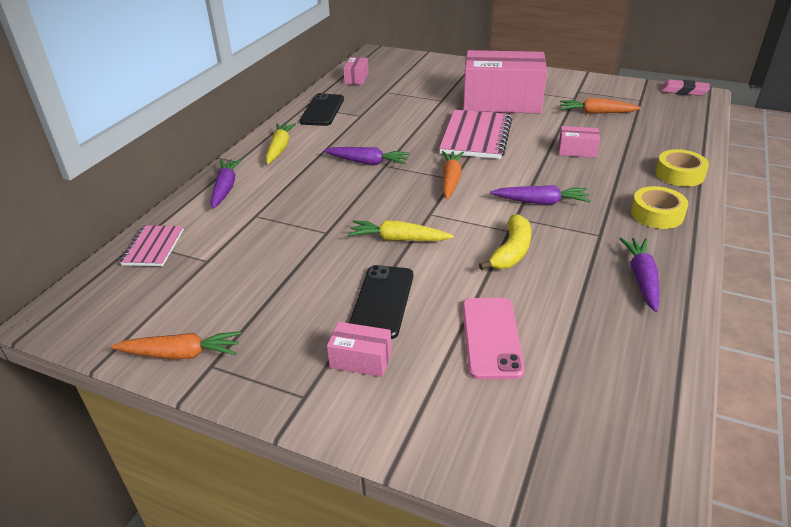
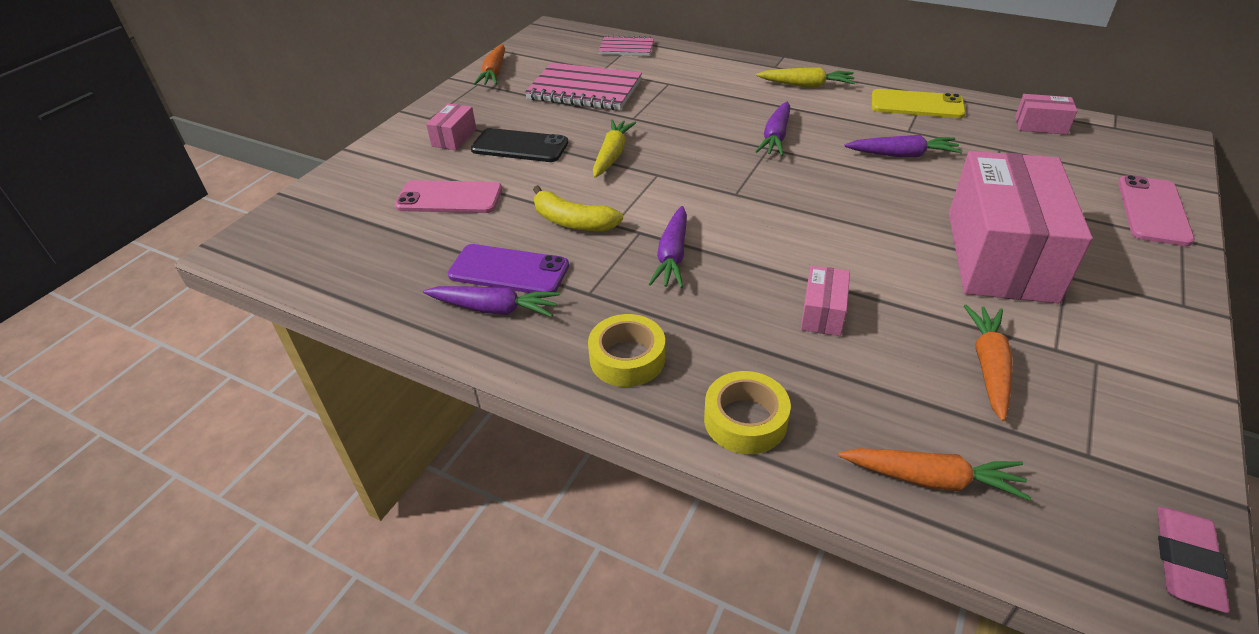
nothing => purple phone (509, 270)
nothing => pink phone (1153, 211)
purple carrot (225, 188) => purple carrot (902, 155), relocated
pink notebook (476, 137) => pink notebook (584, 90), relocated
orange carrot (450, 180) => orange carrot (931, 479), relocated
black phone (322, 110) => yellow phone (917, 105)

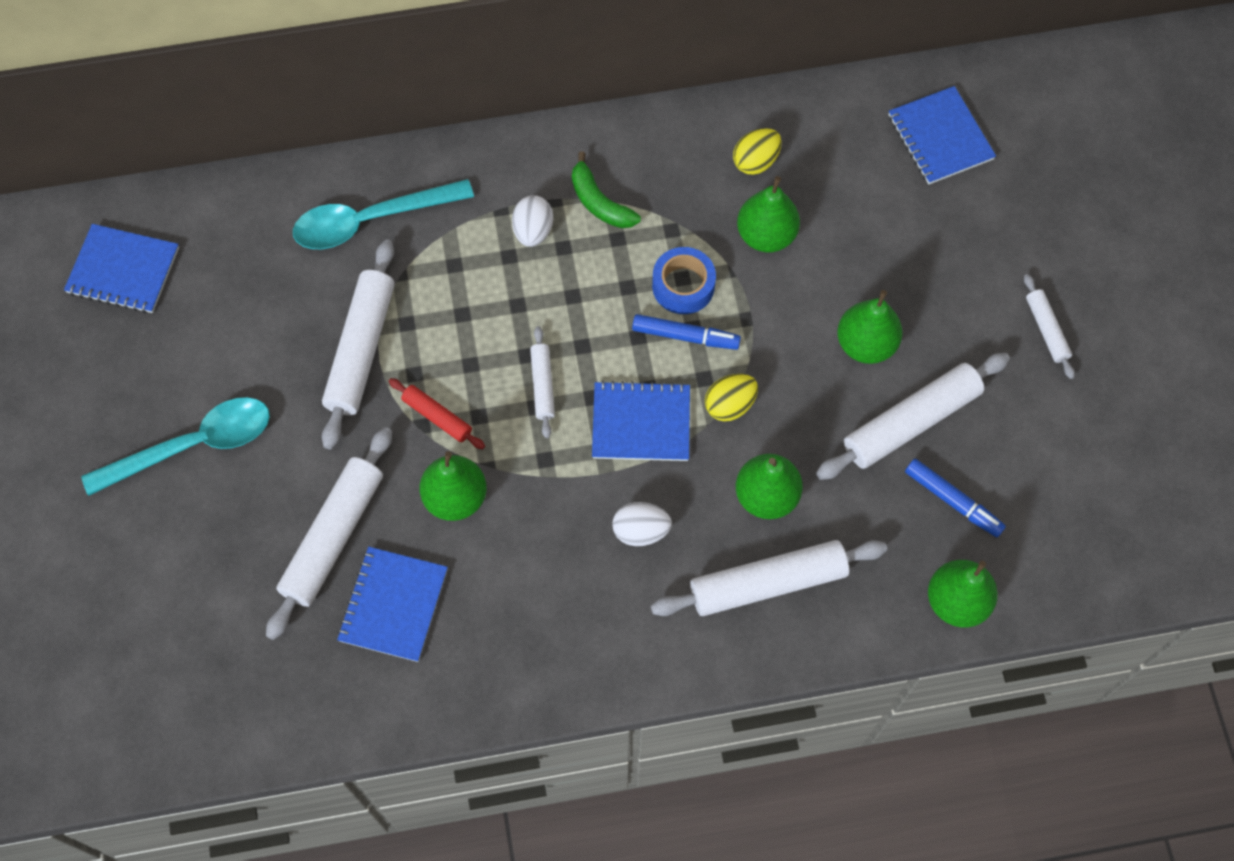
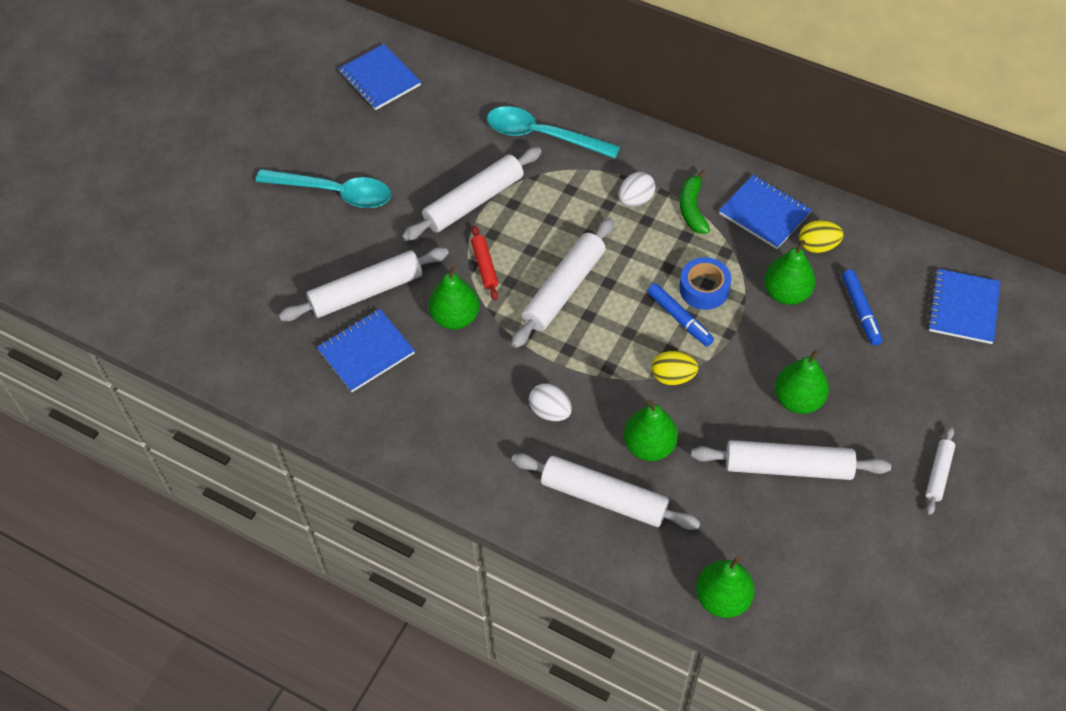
blue notebook (641, 423) => blue notebook (764, 213), relocated
blue marker (953, 501) => blue marker (860, 311), relocated
white rolling pin (542, 385) => white rolling pin (564, 289), x1.93

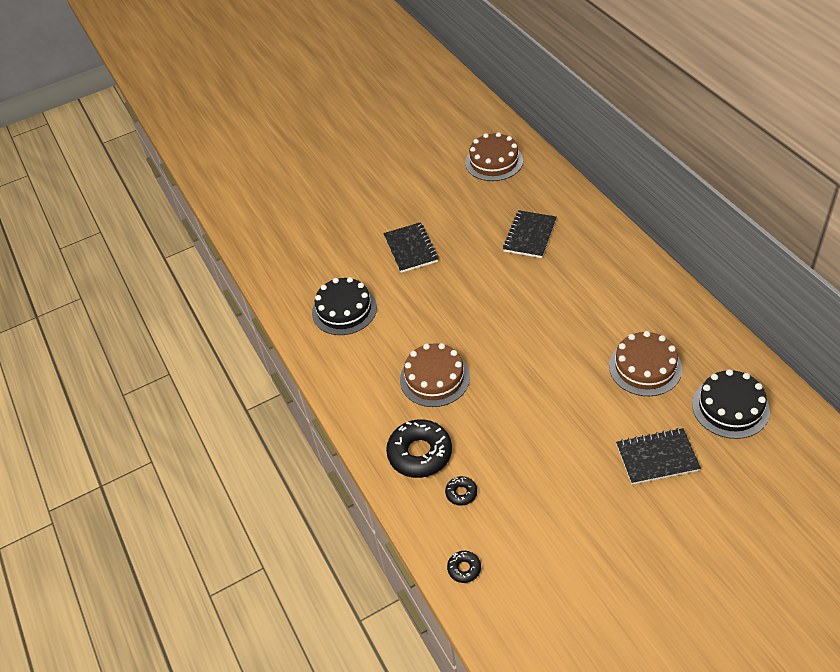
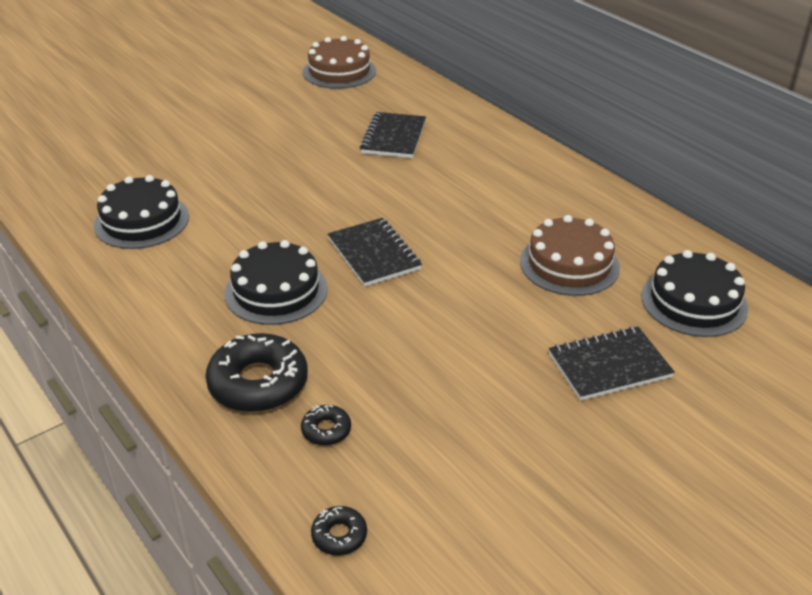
black notebook (411, 249) => black notebook (374, 254), relocated
brown cake (434, 378) => black cake (276, 291)

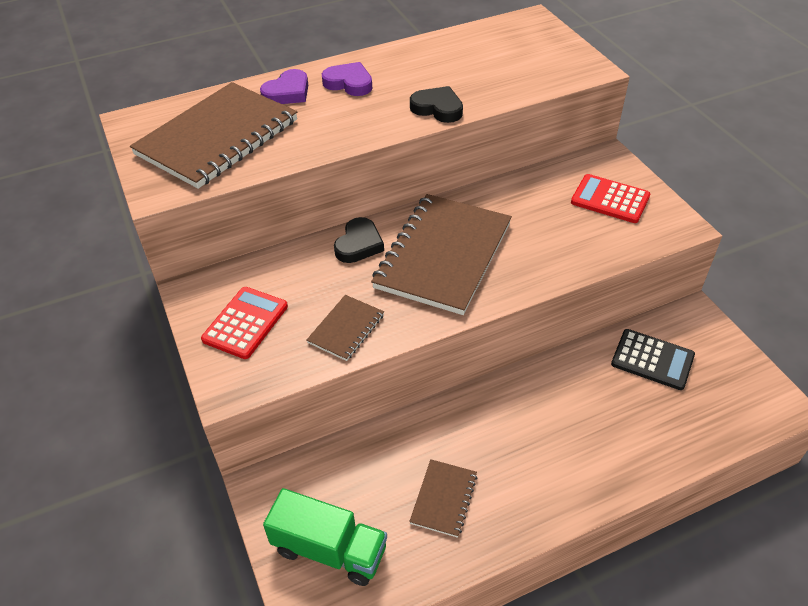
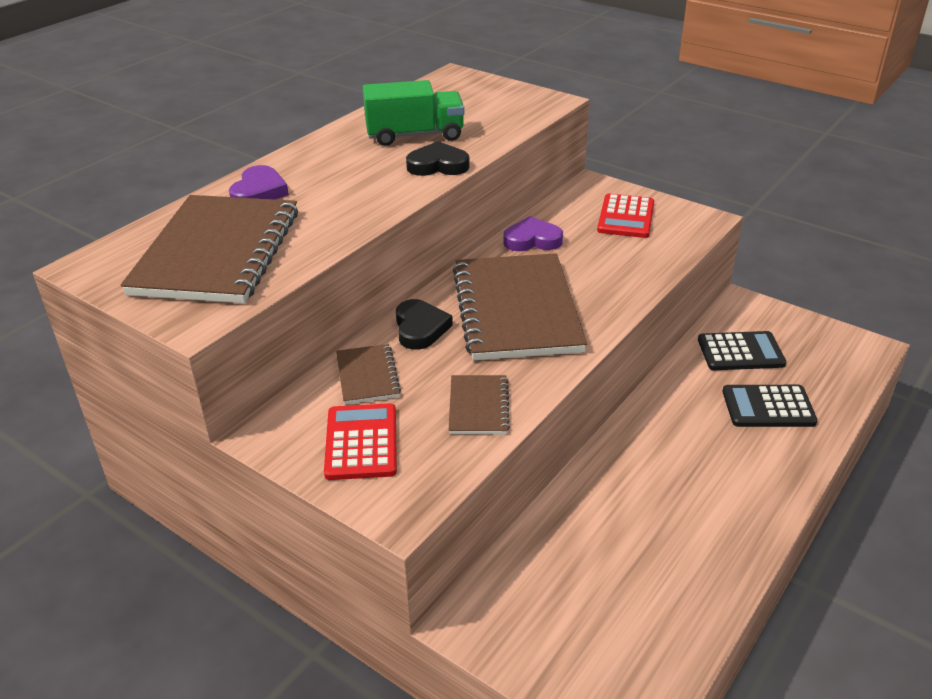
nothing => black calculator (768, 407)
green truck (329, 550) => green truck (415, 135), relocated
purple heart (349, 83) => purple heart (532, 240), relocated
brown notebook (444, 499) => brown notebook (367, 376), relocated
red calculator (610, 199) => red calculator (626, 217), 75 degrees counterclockwise

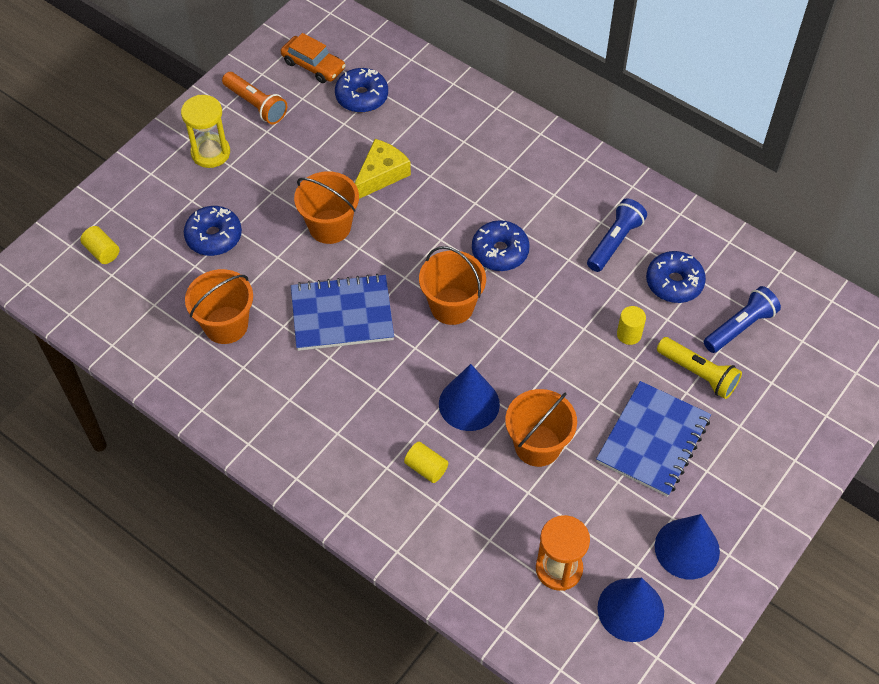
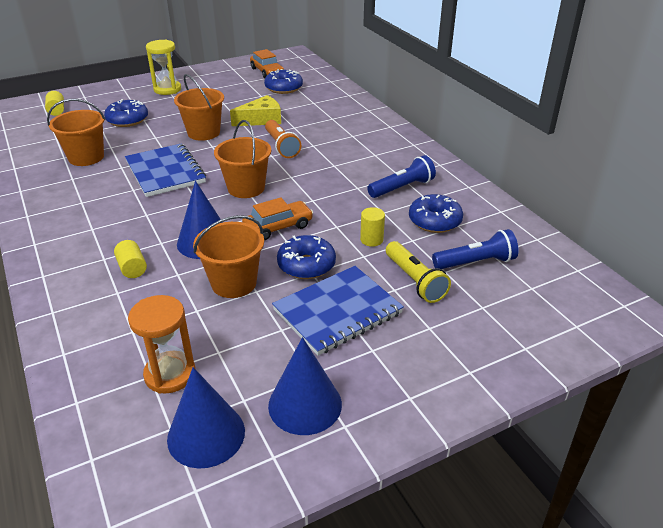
nothing => orange car (278, 227)
orange flashlight (256, 105) => orange flashlight (281, 146), relocated
blue donut (500, 252) => blue donut (306, 265), relocated
blue notebook (342, 314) => blue notebook (165, 172), 45 degrees clockwise

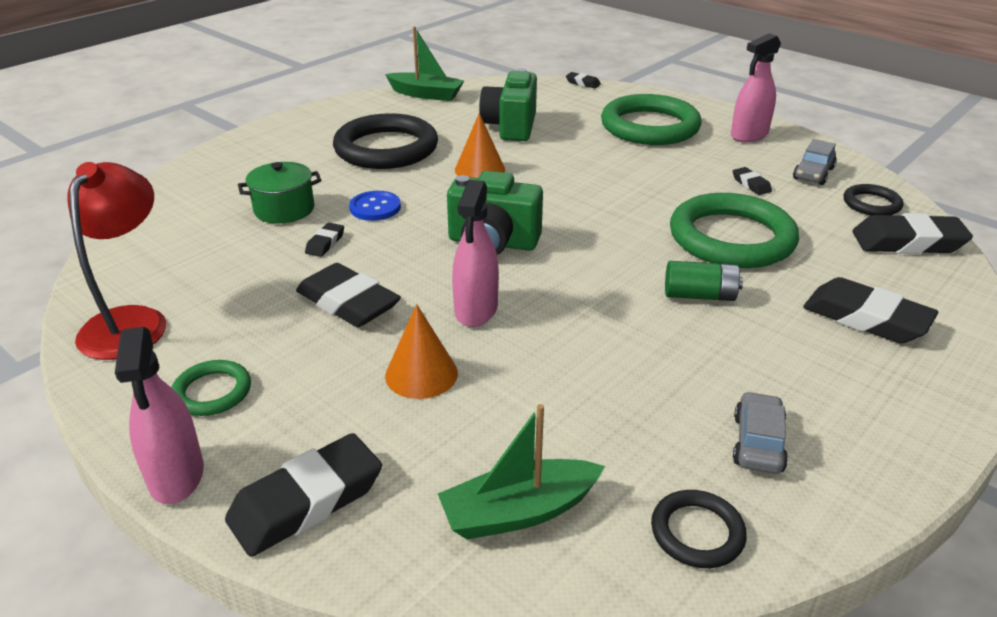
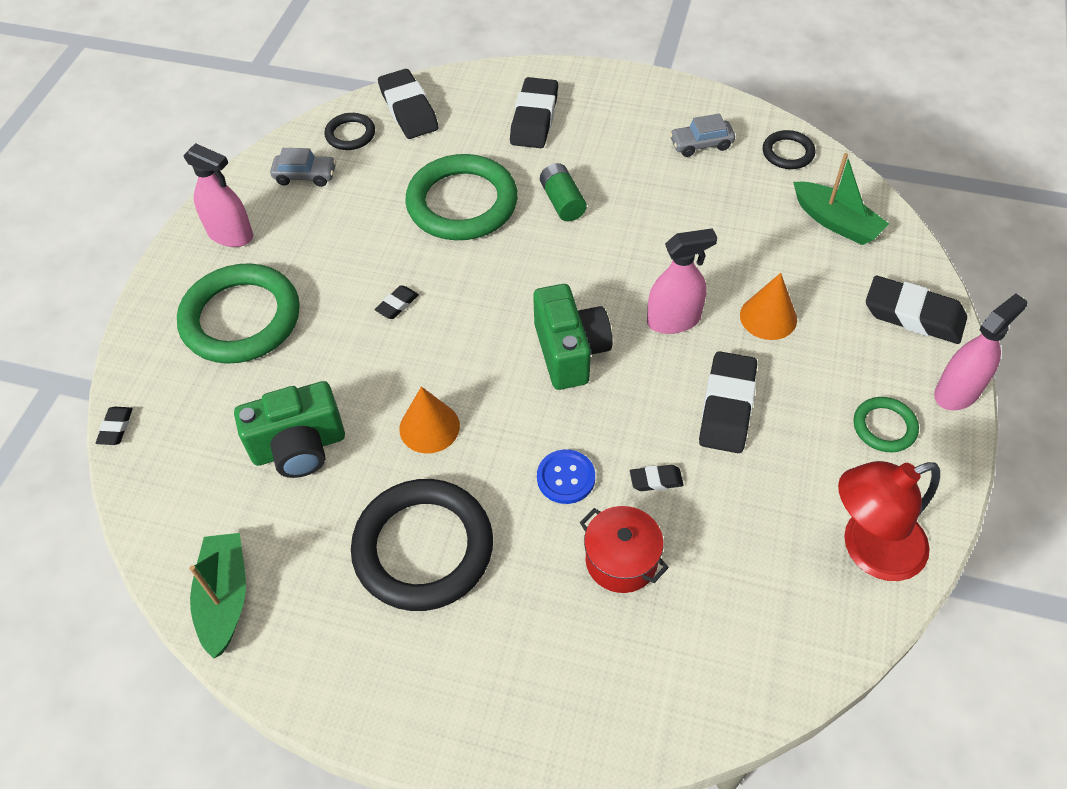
black eraser (751, 184) => black eraser (397, 305), relocated
green pot (284, 209) => red pot (621, 560)

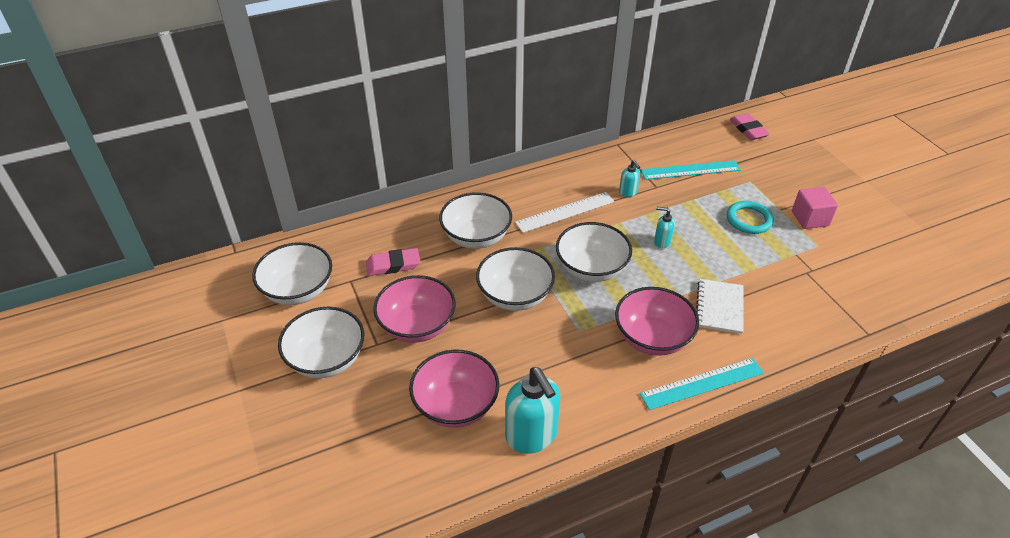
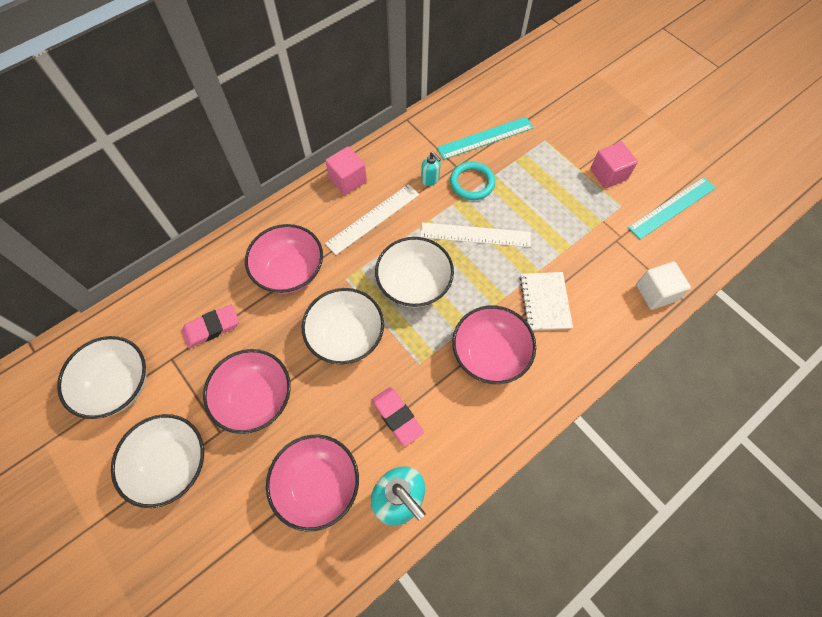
nothing => pink cube (348, 180)
nothing => white cube (656, 293)
turquoise ruler (702, 383) => turquoise ruler (672, 207), relocated
turquoise ring (749, 220) => turquoise ring (472, 183), relocated
pink eraser (748, 129) => pink eraser (397, 417), relocated
turquoise soap dispenser (661, 242) => white ruler (475, 235)
white bowl (476, 237) => pink bowl (290, 271)

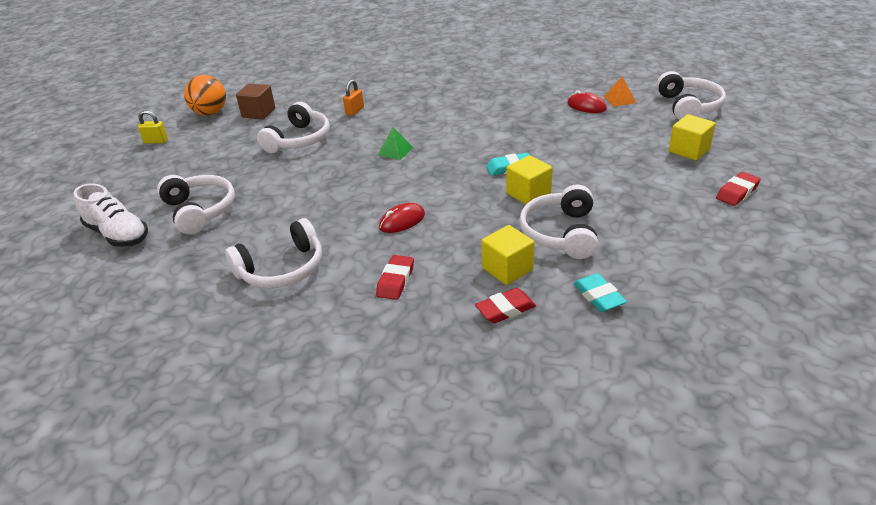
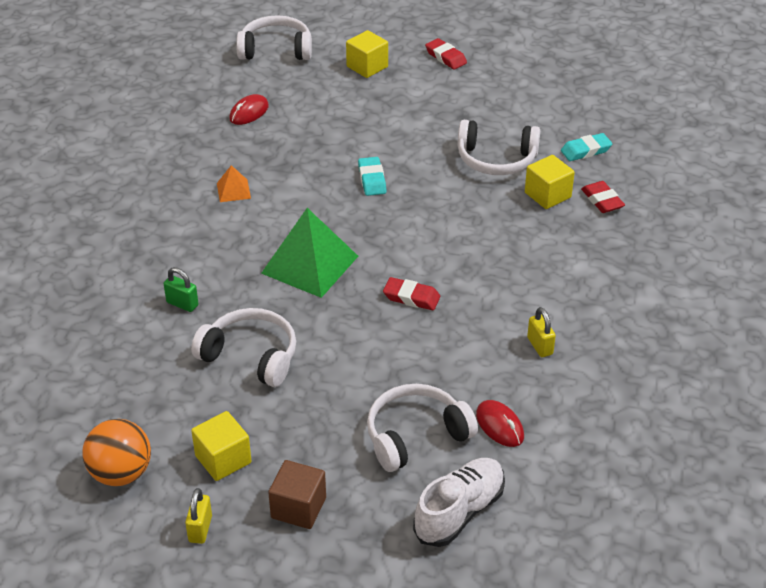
brown cube (258, 113) => brown cube (298, 508), relocated
red eraser (395, 281) => red eraser (411, 297), relocated
red mouse (402, 221) => red mouse (499, 426), relocated
yellow cube (528, 194) => yellow cube (223, 459), relocated
orange pyramid (619, 99) => orange pyramid (233, 190), relocated
white headphones (282, 269) => yellow padlock (540, 346)
orange padlock (354, 111) => green padlock (182, 304)
green pyramid (395, 151) => green pyramid (310, 264), x2.14

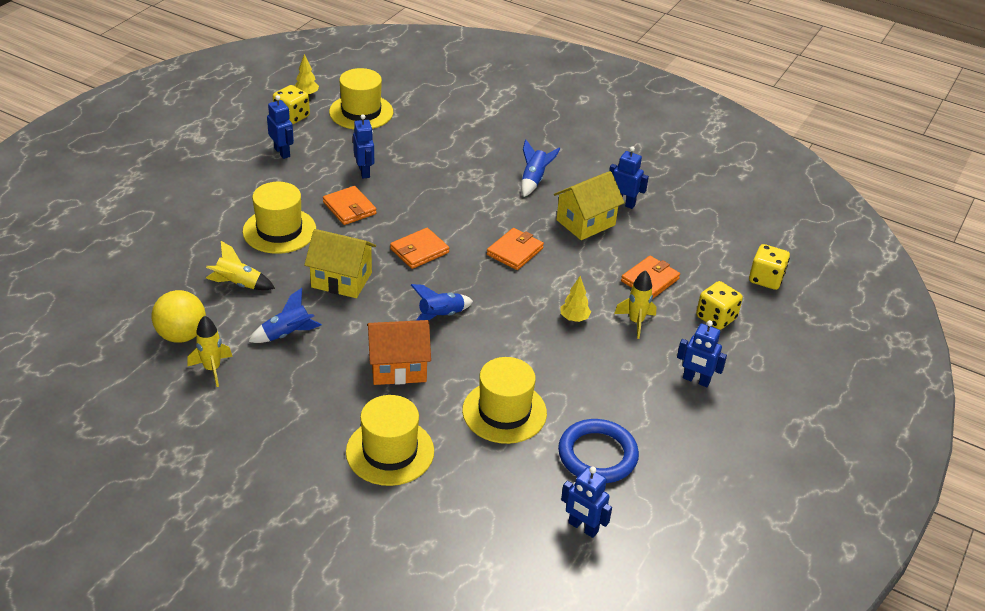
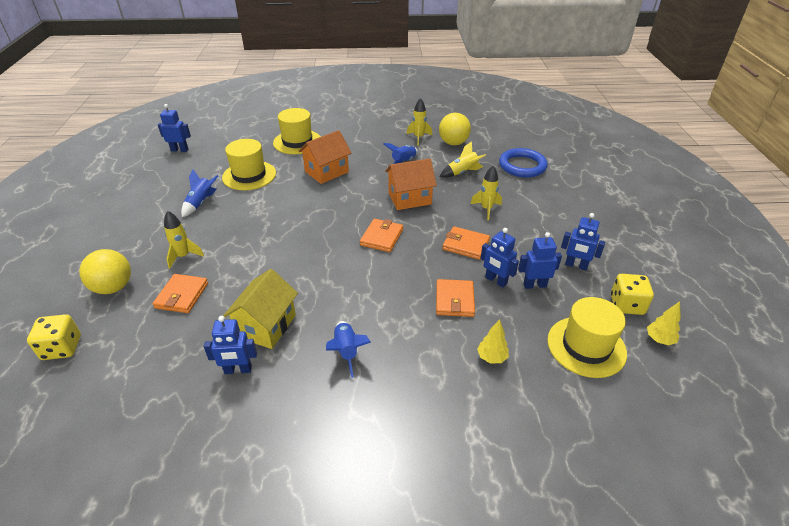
blue rocket (441, 316) => blue rocket (201, 203), relocated
orange wallet (515, 251) => orange wallet (454, 300), relocated
blue ring (597, 455) => blue ring (522, 166), relocated
yellow tree (574, 318) => yellow tree (492, 357), relocated
blue robot (696, 380) => blue robot (534, 285), relocated
yellow hat (279, 230) => yellow rocket (486, 209)
yellow dice (716, 318) => yellow ball (113, 287)
yellow house (341, 280) => orange house (409, 198)

